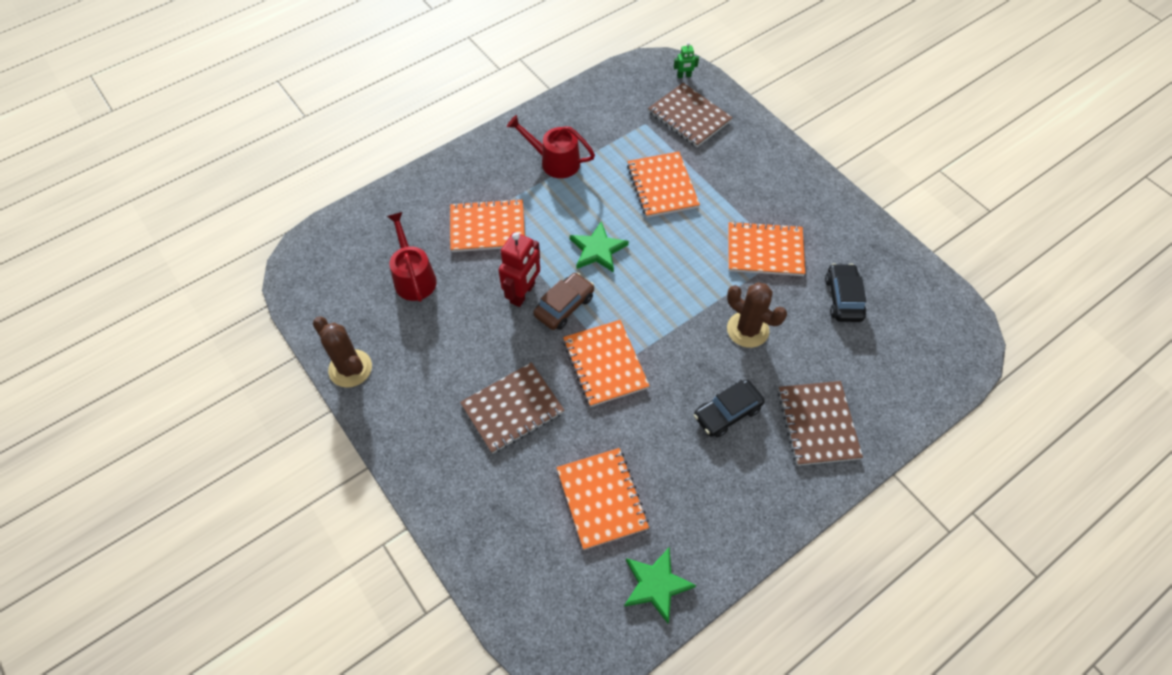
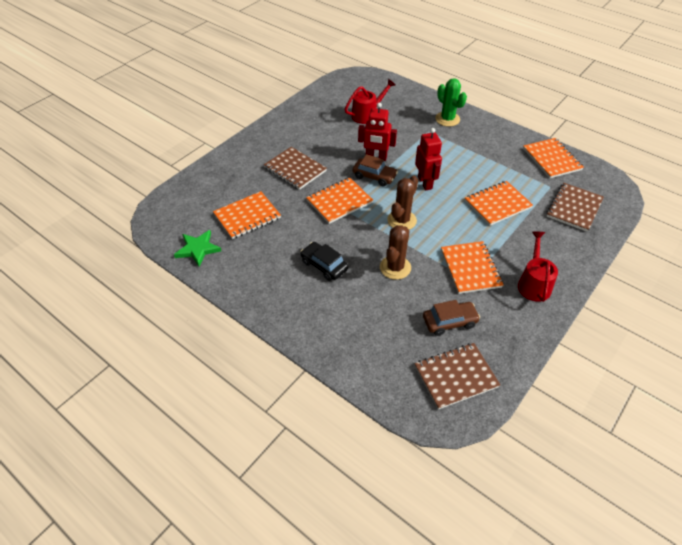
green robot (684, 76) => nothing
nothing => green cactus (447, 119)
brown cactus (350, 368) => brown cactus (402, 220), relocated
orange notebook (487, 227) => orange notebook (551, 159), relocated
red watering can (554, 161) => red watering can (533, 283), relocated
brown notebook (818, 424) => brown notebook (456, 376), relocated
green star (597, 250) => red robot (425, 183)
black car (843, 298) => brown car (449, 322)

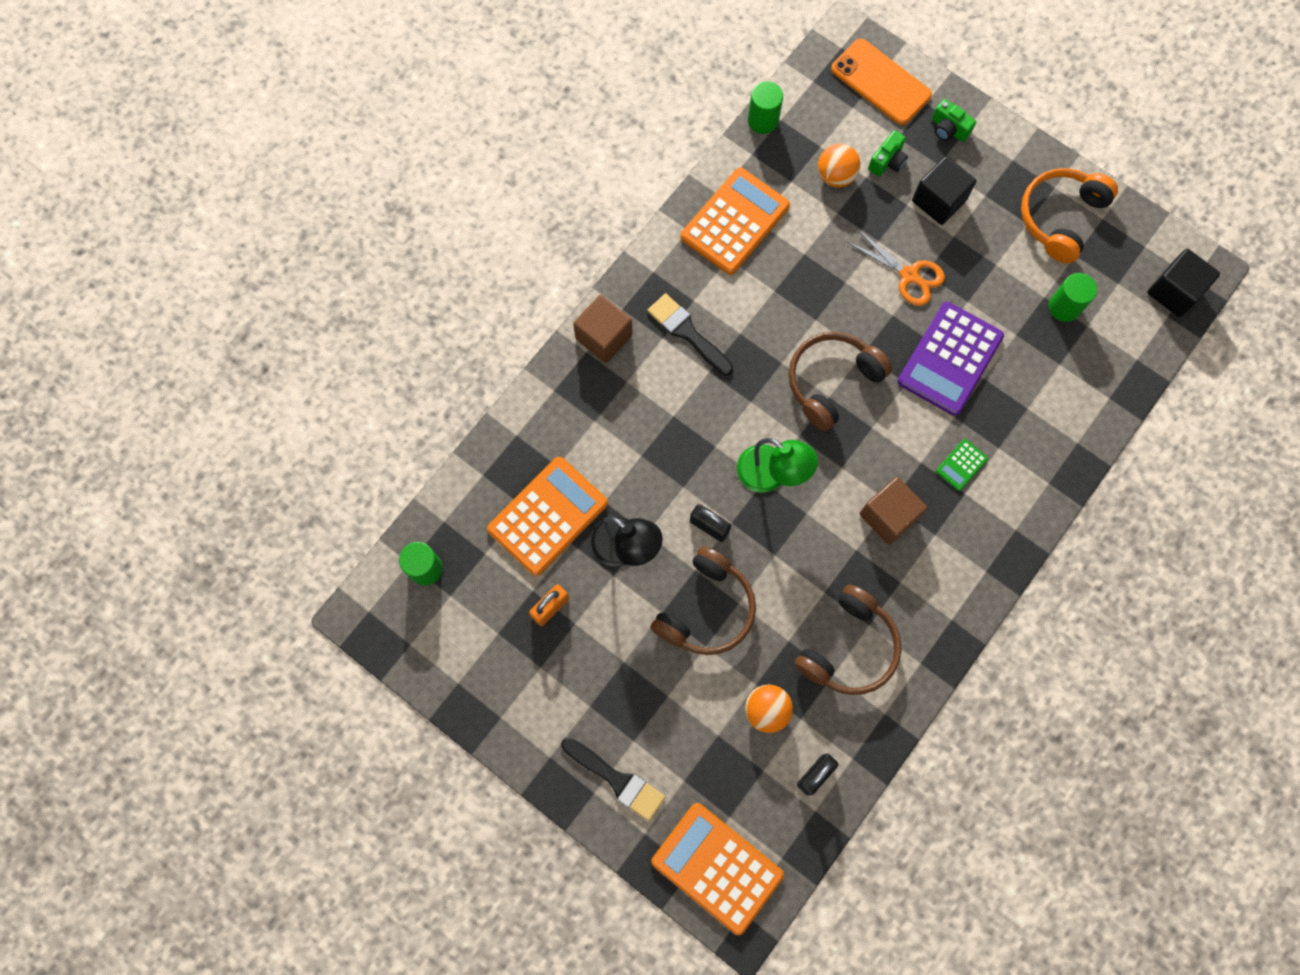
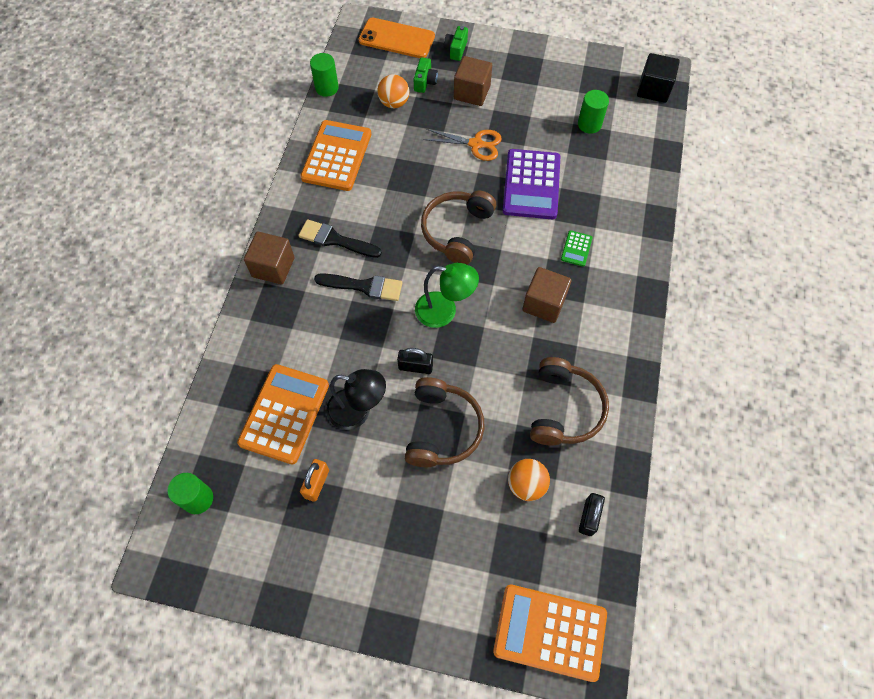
orange headphones (1060, 218) => nothing
black brush (617, 780) => black brush (364, 286), relocated
black cube (938, 200) => brown cube (472, 92)
green camera (948, 129) => green camera (456, 49), 90 degrees clockwise

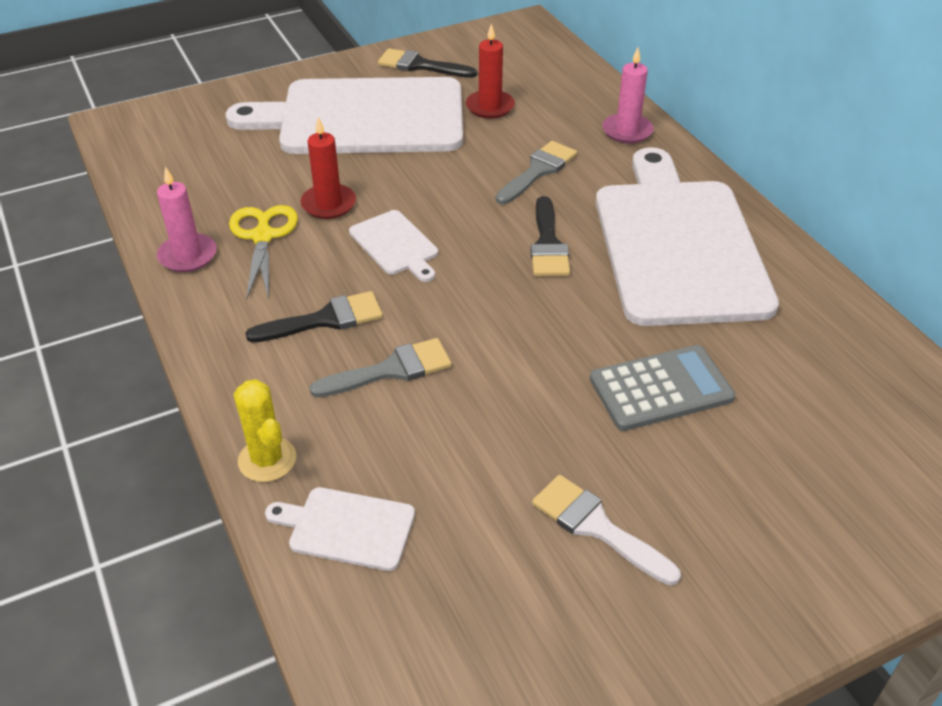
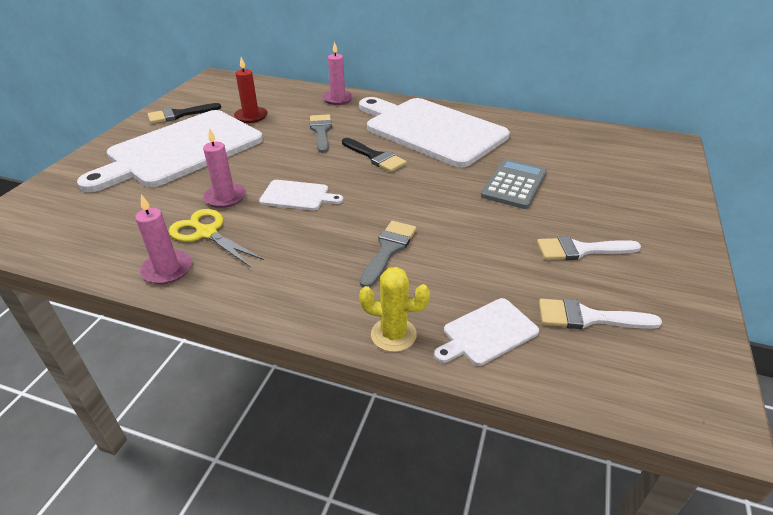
black brush (325, 319) => nothing
nothing => white brush (588, 317)
red candle (328, 204) => pink candle (225, 197)

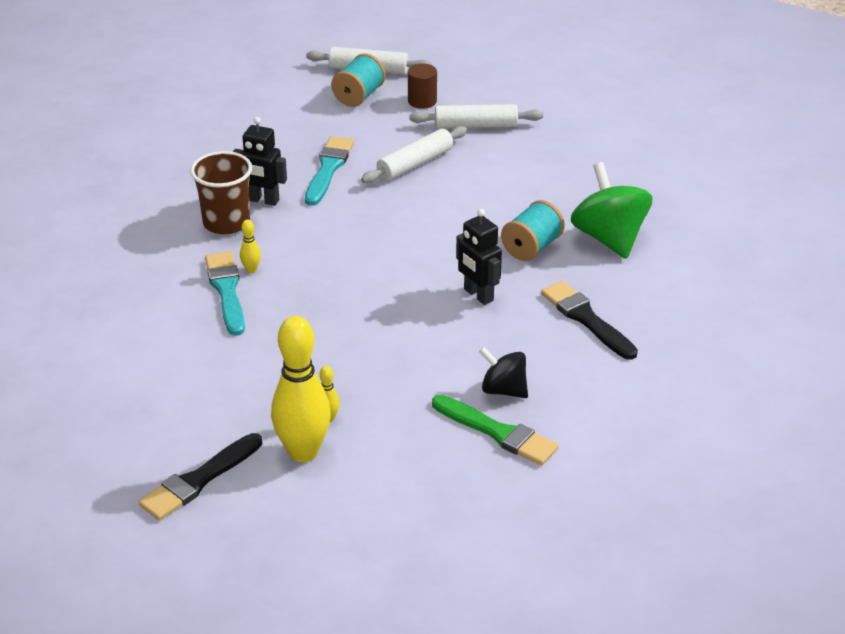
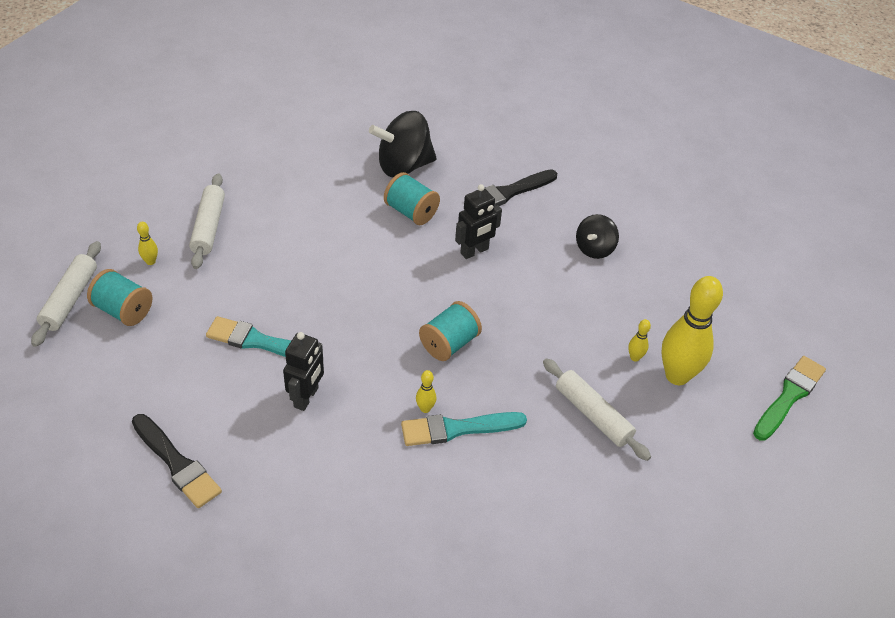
brown cup (226, 223) => nothing
nothing => turquoise spool (449, 343)
black brush (199, 480) => black brush (177, 464), relocated
white rolling pin (415, 163) => white rolling pin (593, 415), relocated
green brush (498, 432) => green brush (789, 396), relocated
brown cylinder (422, 101) => yellow bowling pin (150, 261)
green spinning top (609, 238) => black spinning top (403, 166)

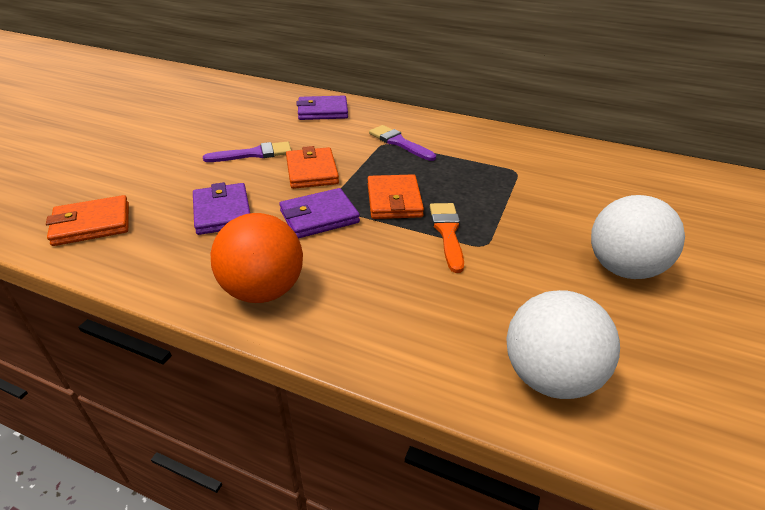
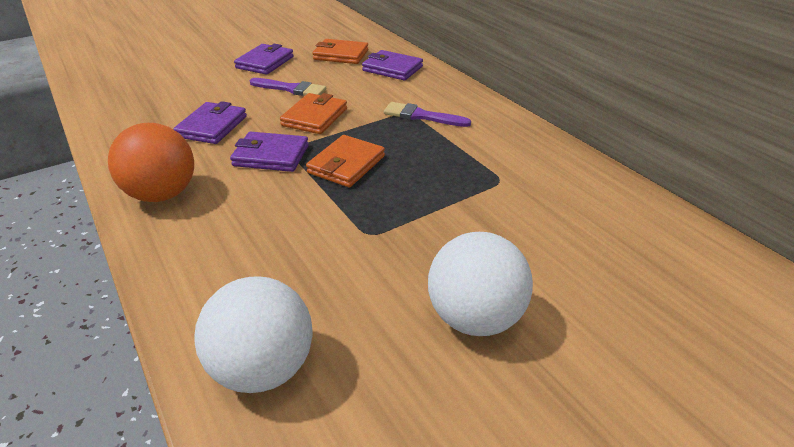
orange brush (447, 232) => nothing
nothing => purple wallet (265, 62)
orange wallet (92, 224) => orange wallet (341, 55), relocated
purple brush (399, 143) => purple brush (421, 116), 60 degrees counterclockwise

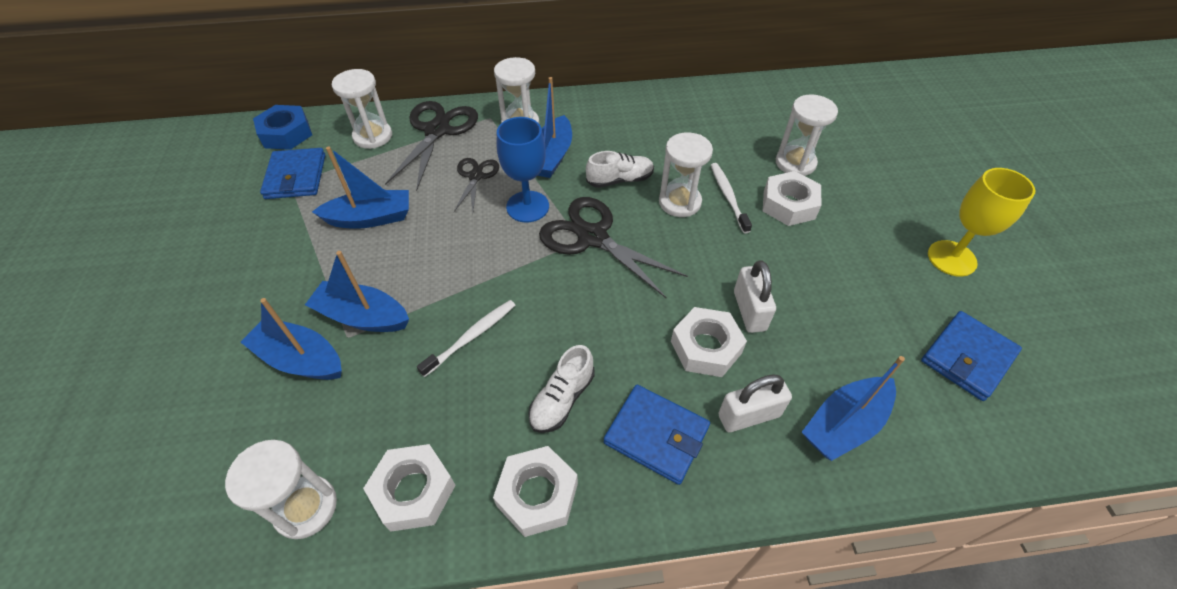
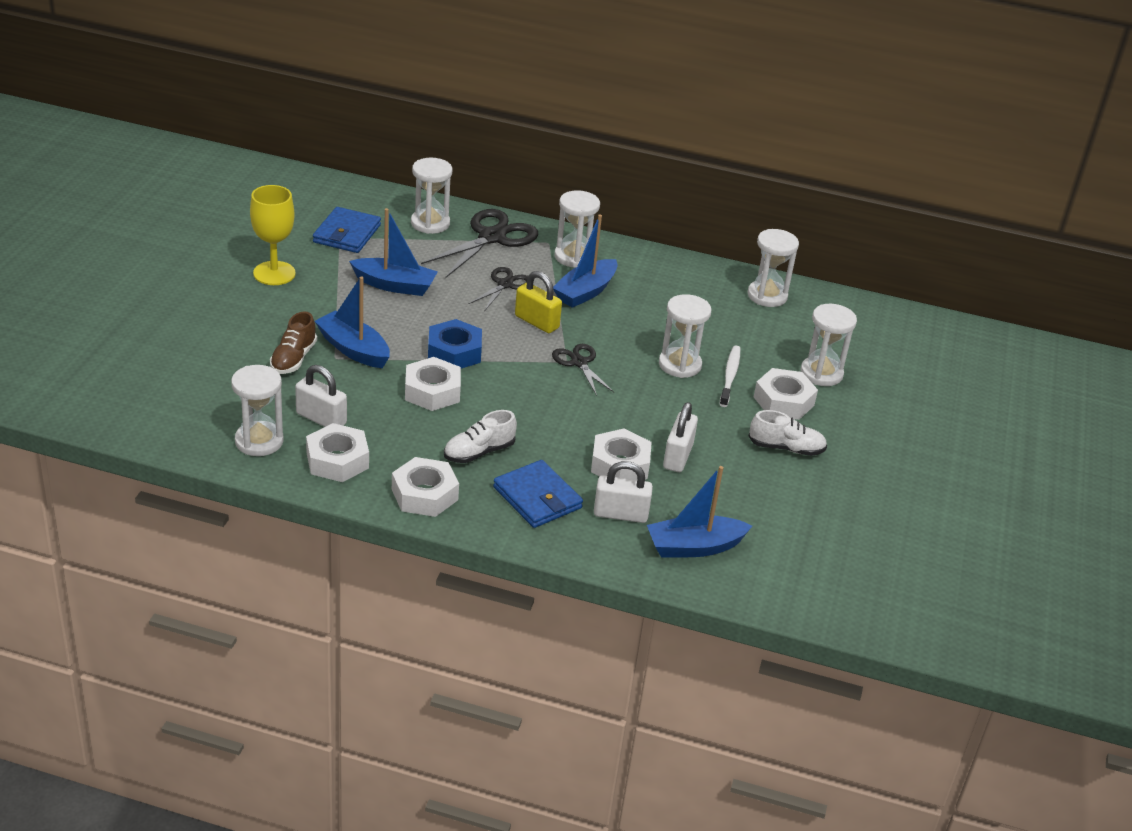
blue wallet (967, 357) => nothing
nothing => white padlock (321, 419)
nothing => white hourglass (767, 296)
blue nut (286, 134) => blue nut (454, 352), relocated
white shoe (620, 180) => white shoe (786, 448), relocated
yellow goblet (951, 258) => yellow goblet (274, 273), relocated
blue boat (301, 359) => brown shoe (293, 359)
white toothbrush (472, 336) => white nut (432, 391)
blue goblet (527, 206) => yellow padlock (536, 322)
black scissors (592, 237) => black scissors (579, 363), x0.57

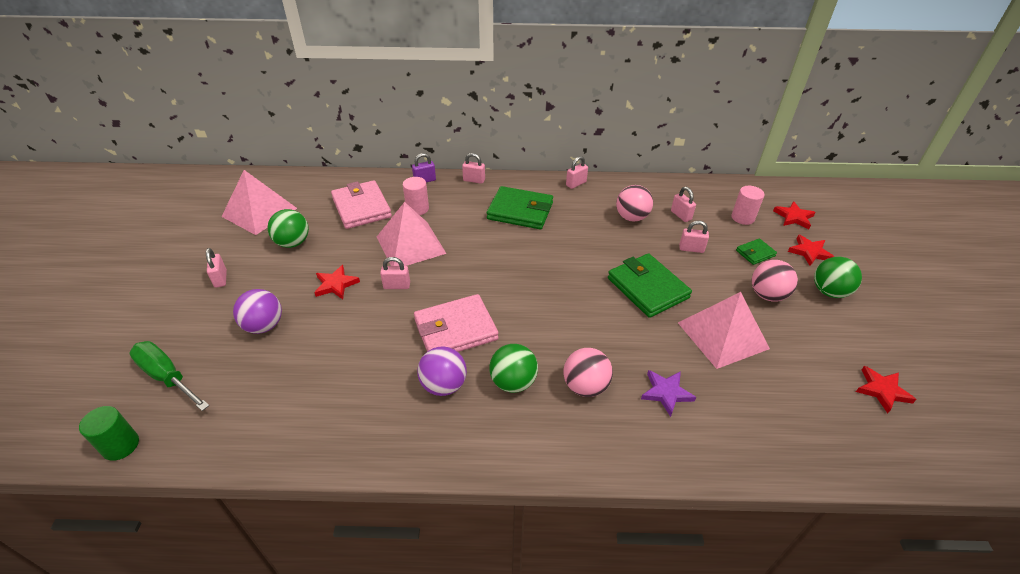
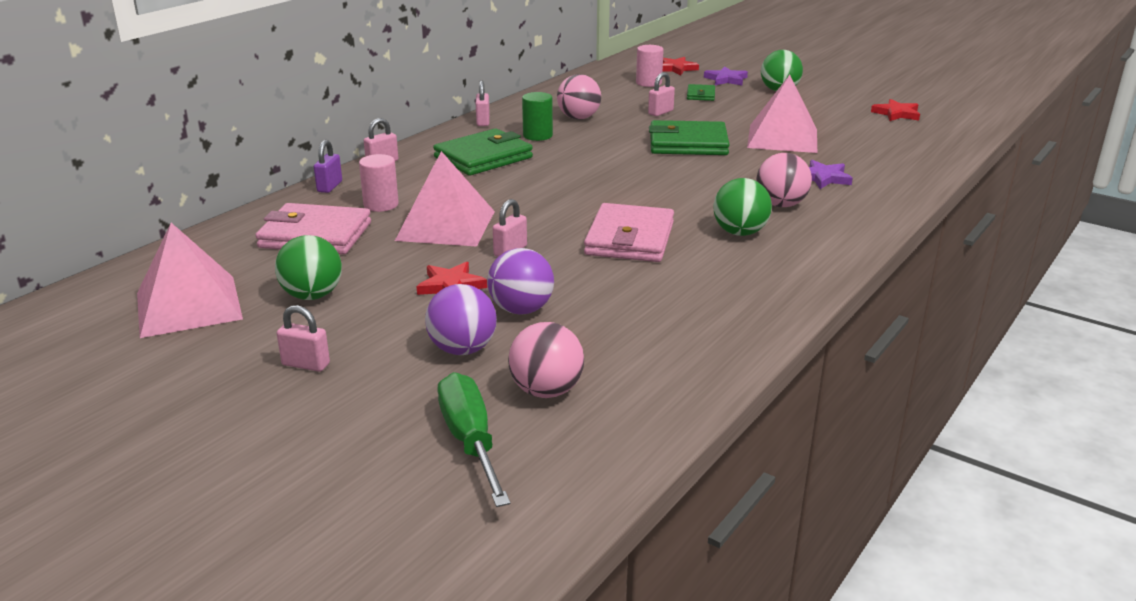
pink padlock (681, 215) => nothing
green cylinder (121, 445) => green cylinder (537, 135), relocated
purple ball (443, 385) => purple ball (521, 310), relocated
pink ball (767, 295) => pink ball (546, 391), relocated
red star (809, 252) => purple star (726, 79)
green screwdriver (167, 377) => green screwdriver (470, 442), 90 degrees clockwise

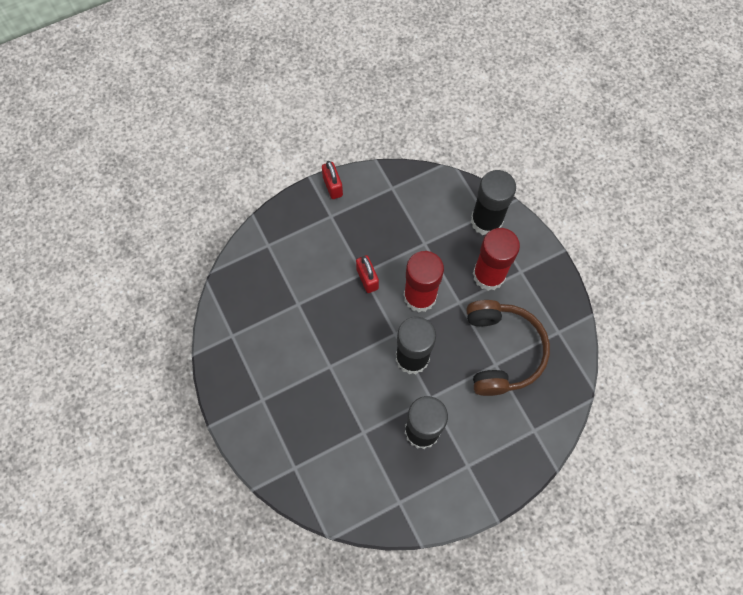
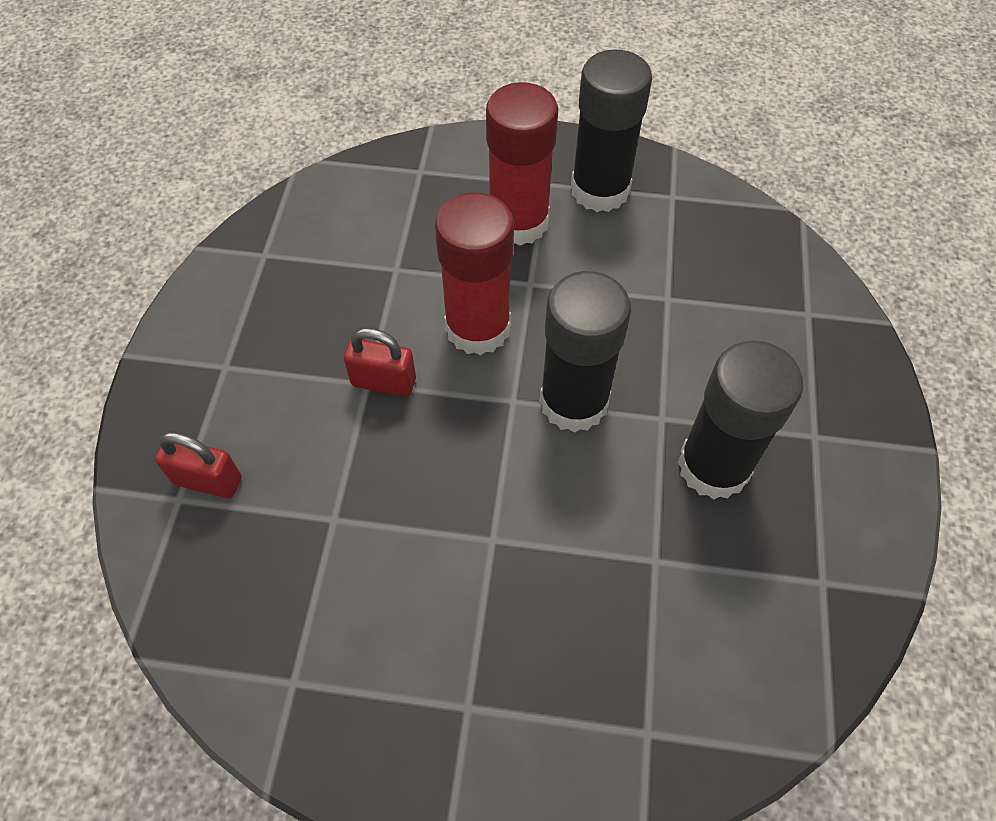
brown headphones (501, 351) => nothing
red padlock (333, 186) => red padlock (208, 480), relocated
black glue stick (486, 221) => black glue stick (600, 190), relocated

